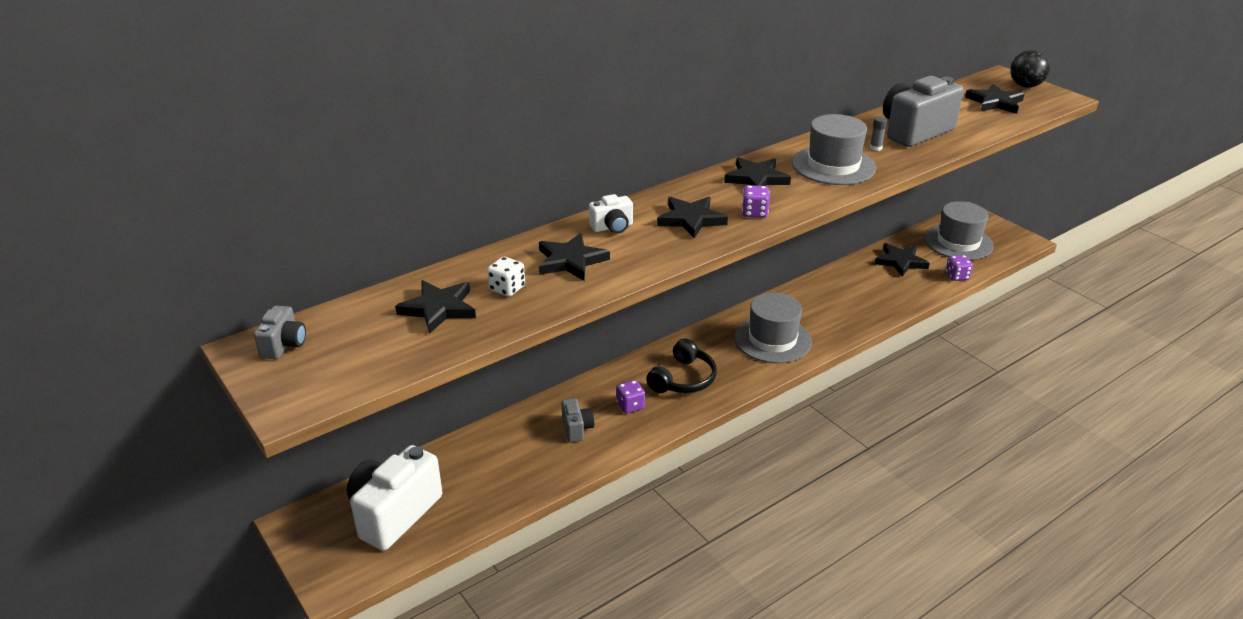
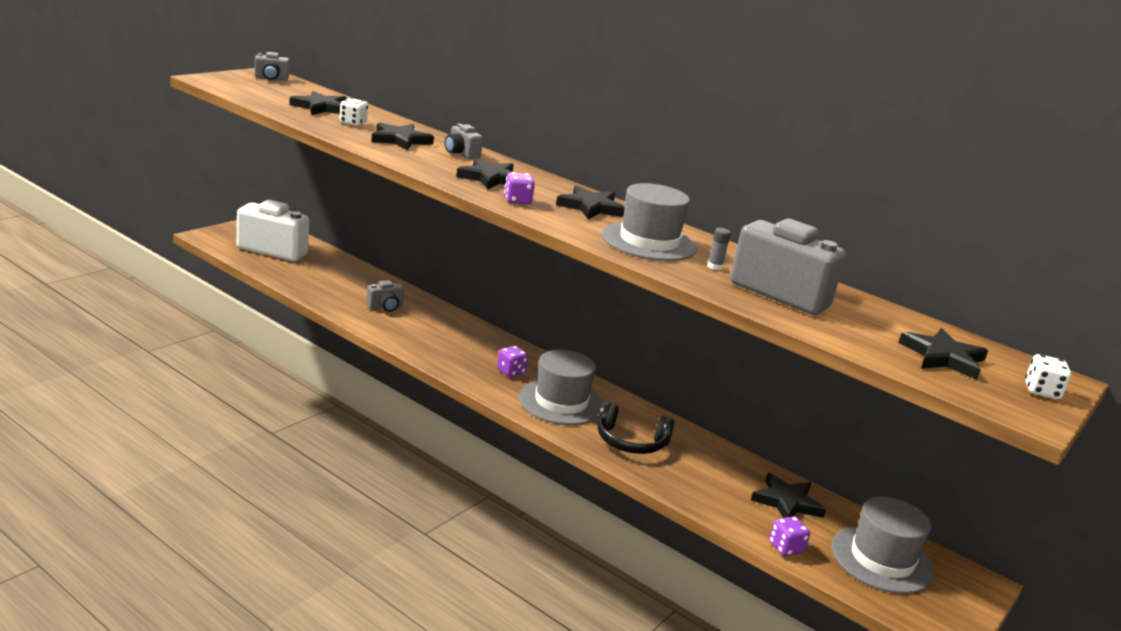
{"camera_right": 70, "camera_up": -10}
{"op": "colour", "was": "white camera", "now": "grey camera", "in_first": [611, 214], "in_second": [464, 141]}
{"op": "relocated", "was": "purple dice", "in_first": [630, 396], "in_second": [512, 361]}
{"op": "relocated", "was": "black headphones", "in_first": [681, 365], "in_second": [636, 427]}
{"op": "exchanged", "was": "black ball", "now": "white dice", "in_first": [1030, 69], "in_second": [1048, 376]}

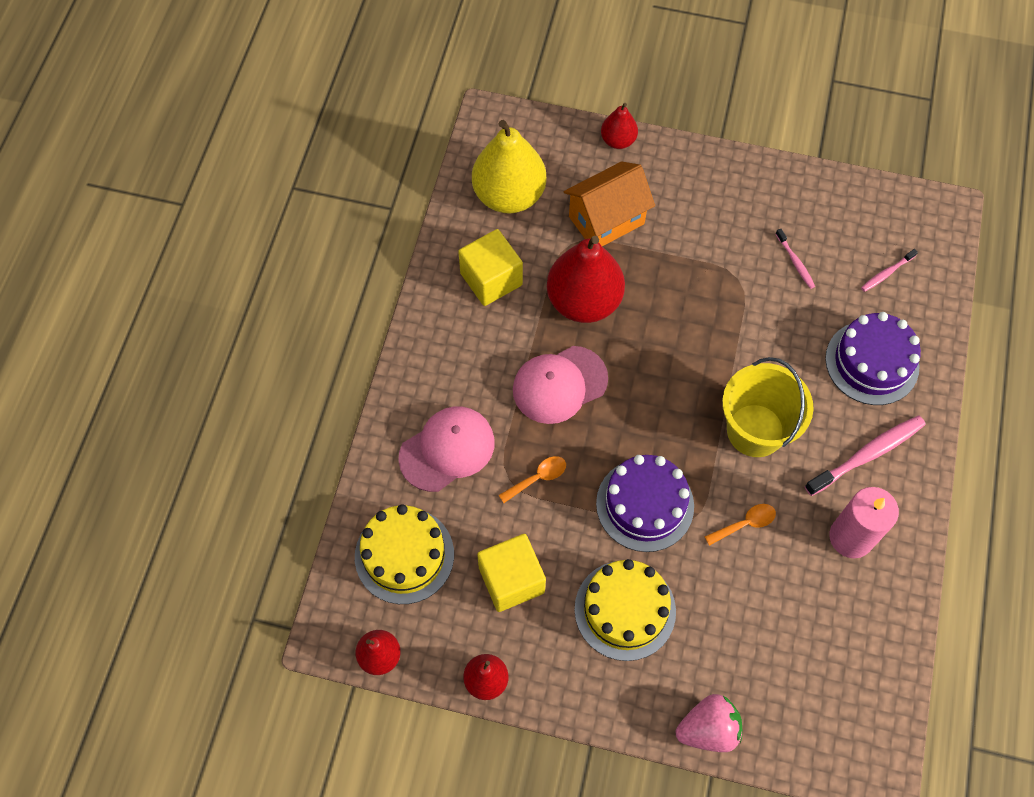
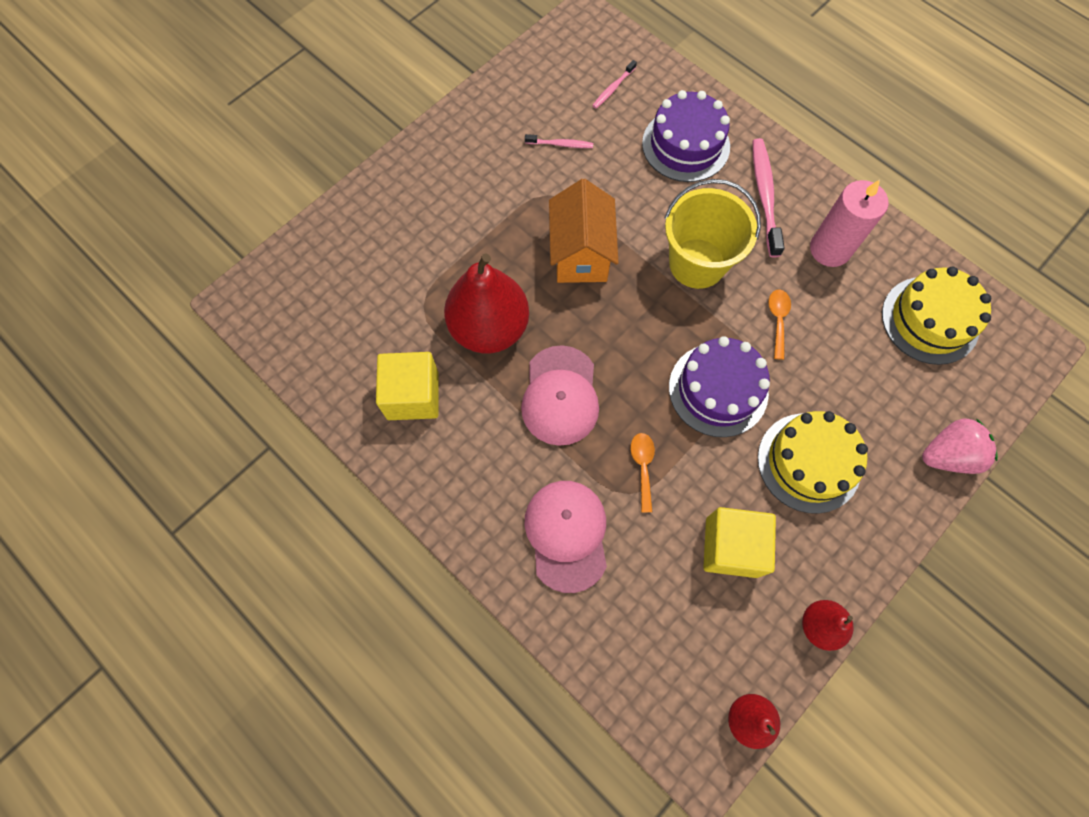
{"camera_right": -60, "camera_up": 5}
{"op": "relocated", "was": "yellow cake", "in_first": [404, 554], "in_second": [936, 316]}
{"op": "missing", "was": "yellow pear", "in_first": [509, 166]}
{"op": "relocated", "was": "orange house", "in_first": [609, 203], "in_second": [584, 231]}
{"op": "missing", "was": "red pear", "in_first": [619, 126]}
{"op": "spun", "was": "pink strawberry", "in_first": [708, 723], "in_second": [960, 446], "clockwise": 60}
{"op": "spun", "was": "pink toothbrush", "in_first": [889, 270], "in_second": [614, 84], "clockwise": 45}

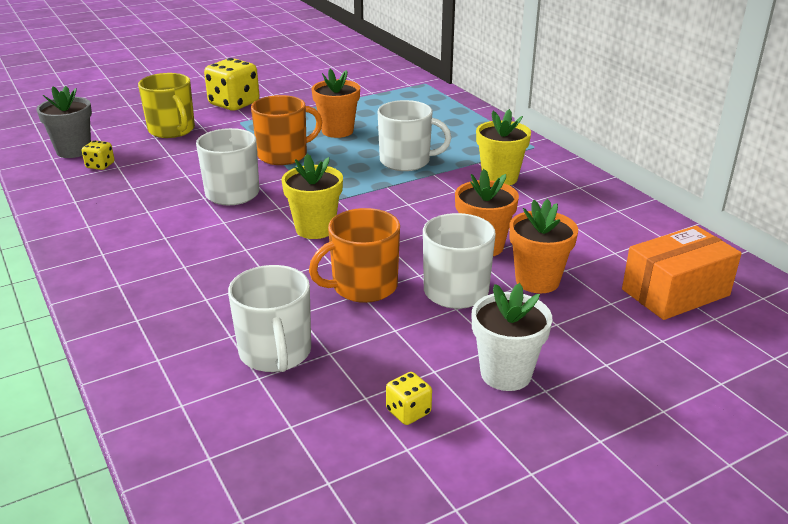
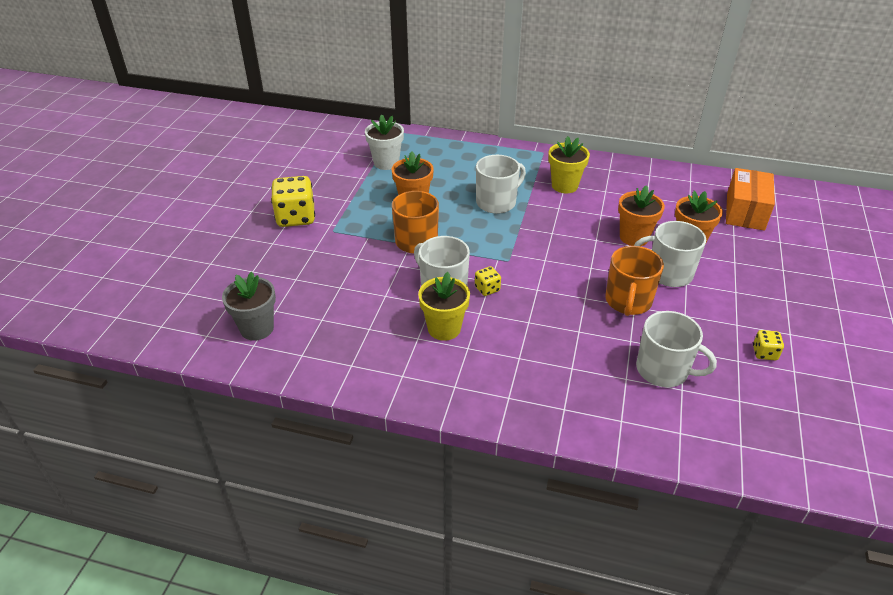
{"camera_right": -45, "camera_up": 10}
{"op": "relocated", "was": "yellow dice", "in_first": [98, 155], "in_second": [488, 281]}
{"op": "missing", "was": "yellow mug", "in_first": [166, 105]}
{"op": "relocated", "was": "yellow flower pot", "in_first": [312, 196], "in_second": [444, 306]}
{"op": "relocated", "was": "white flower pot", "in_first": [512, 337], "in_second": [384, 142]}

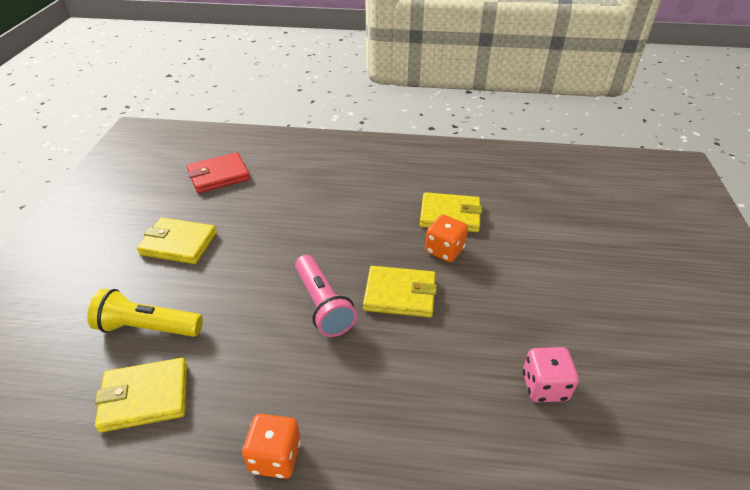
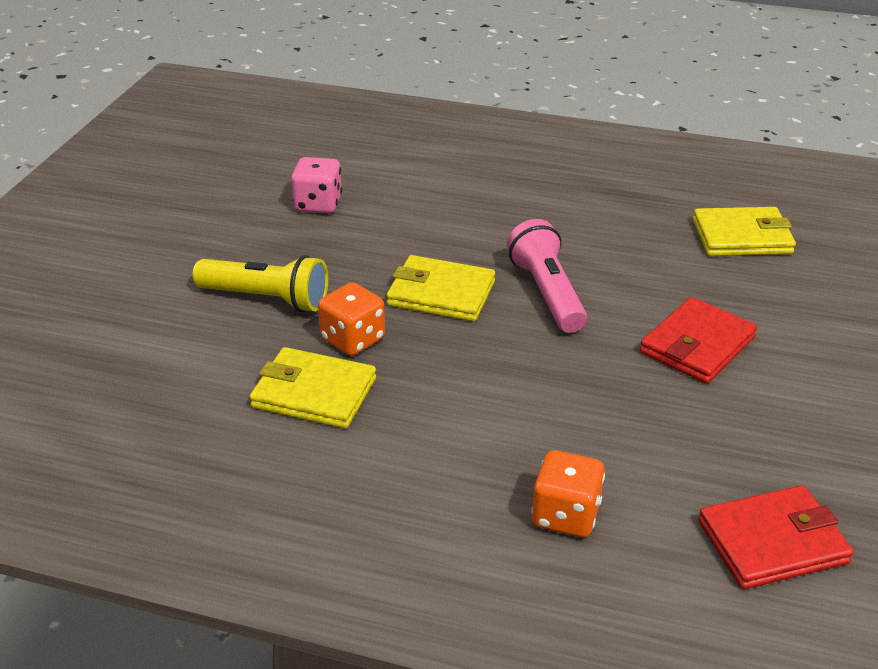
{"camera_right": -170, "camera_up": -5}
{"op": "relocated", "was": "yellow flashlight", "in_first": [145, 313], "in_second": [260, 283]}
{"op": "missing", "was": "yellow wallet", "in_first": [177, 240]}
{"op": "relocated", "was": "orange dice", "in_first": [271, 446], "in_second": [568, 494]}
{"op": "appeared", "now": "red wallet", "in_second": [698, 340]}

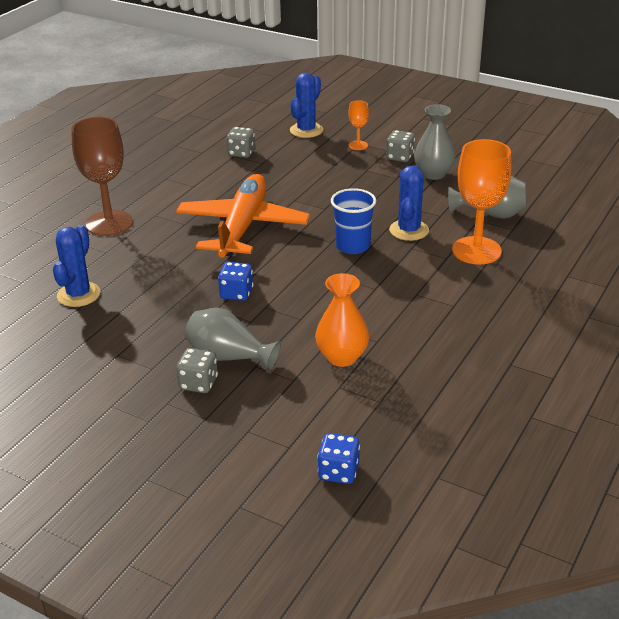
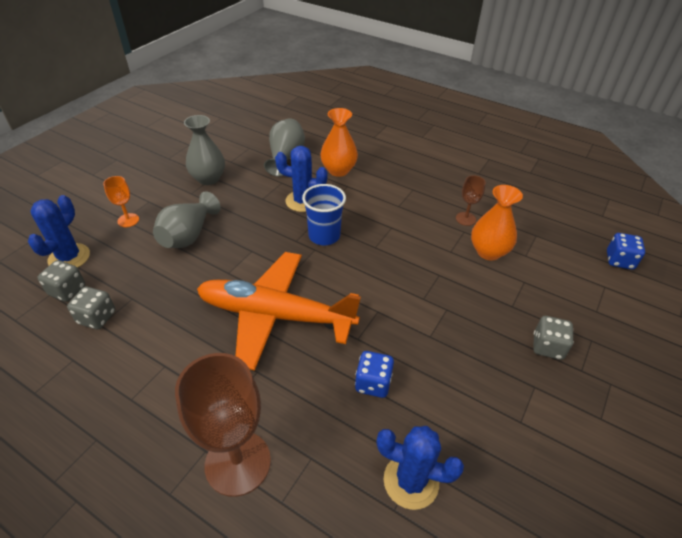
{"camera_right": -90, "camera_up": 10}
{"op": "relocated", "was": "grey vase", "in_first": [233, 340], "in_second": [187, 219]}
{"op": "relocated", "was": "blue dice", "in_first": [235, 281], "in_second": [374, 374]}
{"op": "spun", "was": "blue cactus", "in_first": [306, 105], "in_second": [59, 231], "clockwise": 75}
{"op": "relocated", "was": "grey dice", "in_first": [400, 146], "in_second": [61, 281]}
{"op": "exchanged", "was": "orange goblet", "now": "orange vase", "in_first": [481, 202], "in_second": [339, 142]}
{"op": "appeared", "now": "brown goblet", "in_second": [471, 201]}

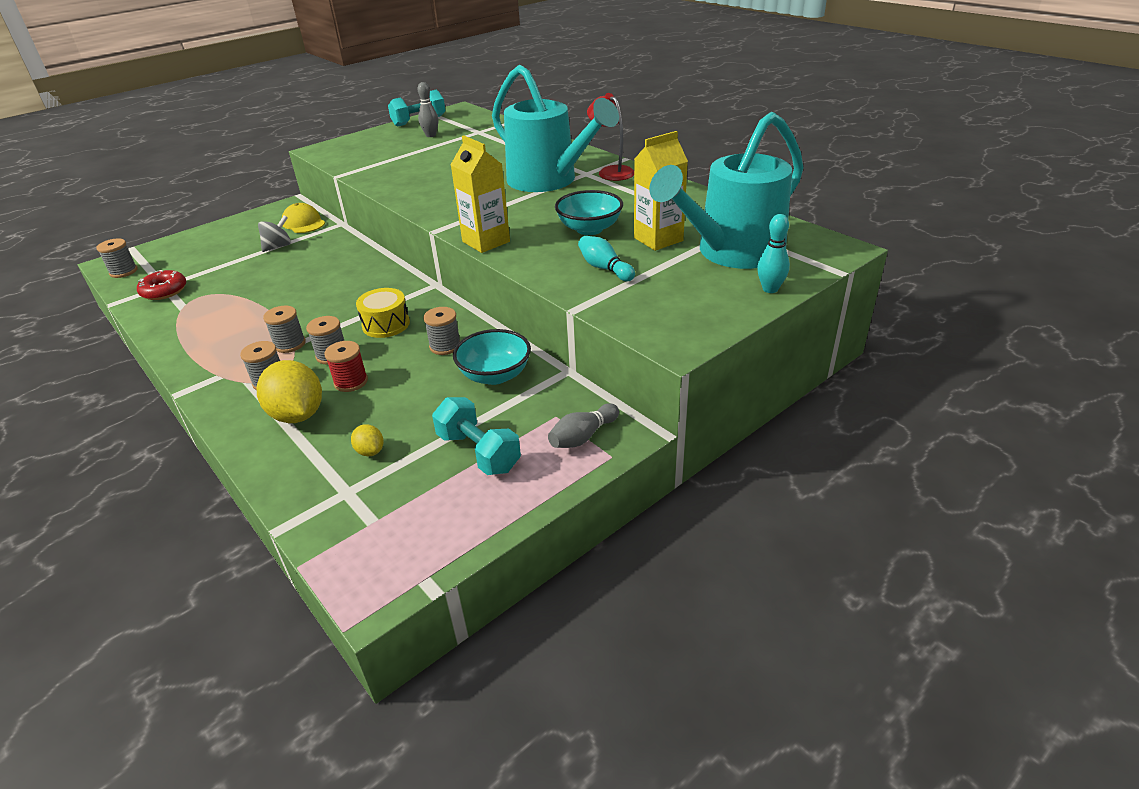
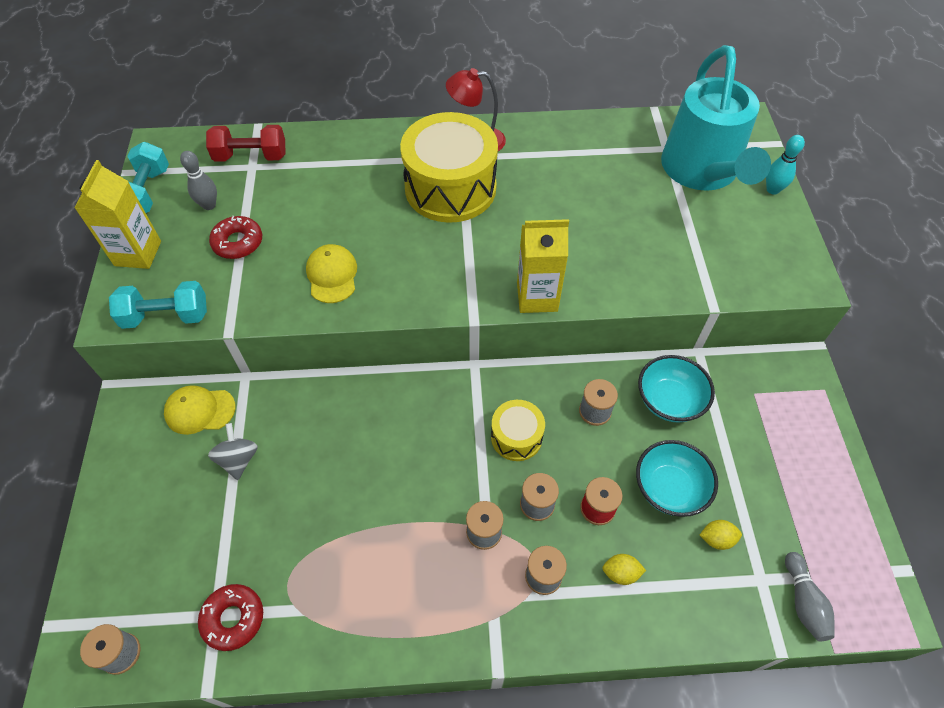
{"camera_right": -55, "camera_up": 20}
{"op": "size", "was": "yellow lemon", "in_first": [289, 391], "in_second": [624, 569], "ratio": 0.48}
{"op": "relocated", "was": "turquoise dumbbell", "in_first": [476, 436], "in_second": [158, 305]}
{"op": "exchanged", "was": "turquoise watering can", "now": "yellow drum", "in_first": [555, 128], "in_second": [449, 167]}
{"op": "relocated", "was": "grey bowling pin", "in_first": [583, 425], "in_second": [810, 596]}
{"op": "relocated", "was": "turquoise bowl", "in_first": [589, 212], "in_second": [677, 478]}
{"op": "missing", "was": "turquoise bowling pin", "in_first": [606, 258]}
{"op": "relocated", "was": "yellow carton", "in_first": [661, 191], "in_second": [117, 214]}
{"op": "appeared", "now": "red dumbbell", "in_second": [245, 143]}
{"op": "appeared", "now": "red donut", "in_second": [235, 237]}
{"op": "appeared", "now": "yellow cap", "in_second": [331, 273]}

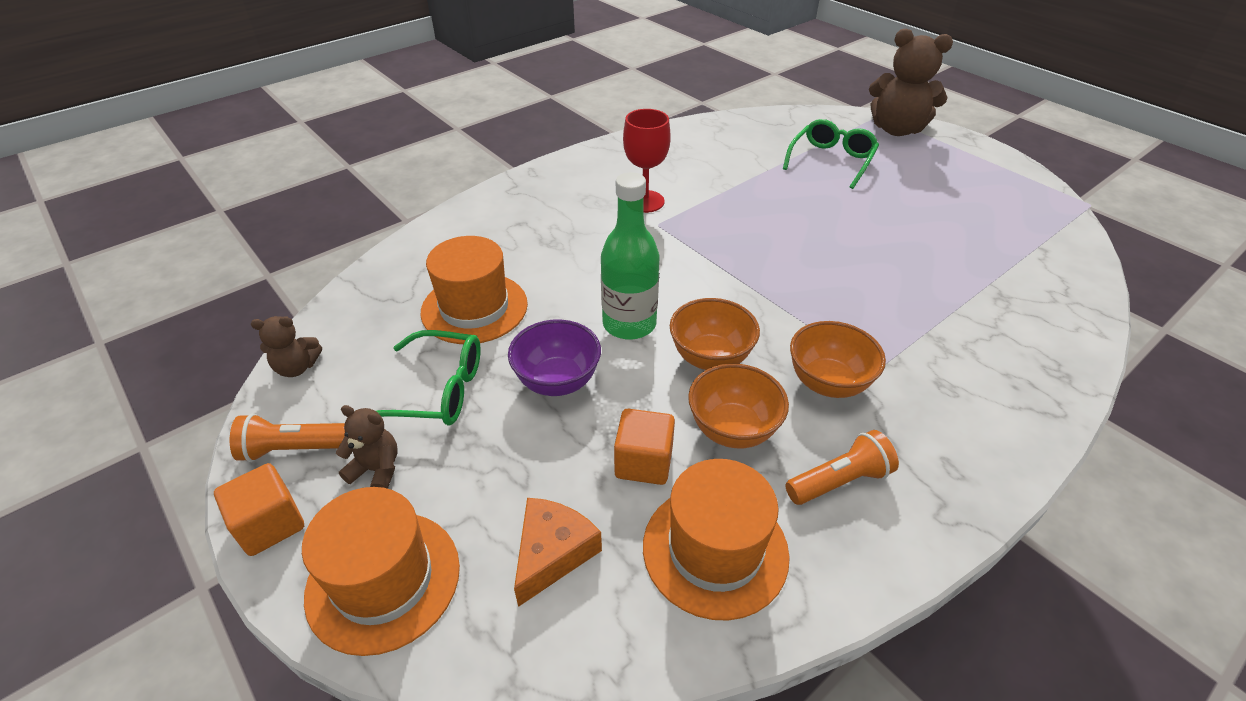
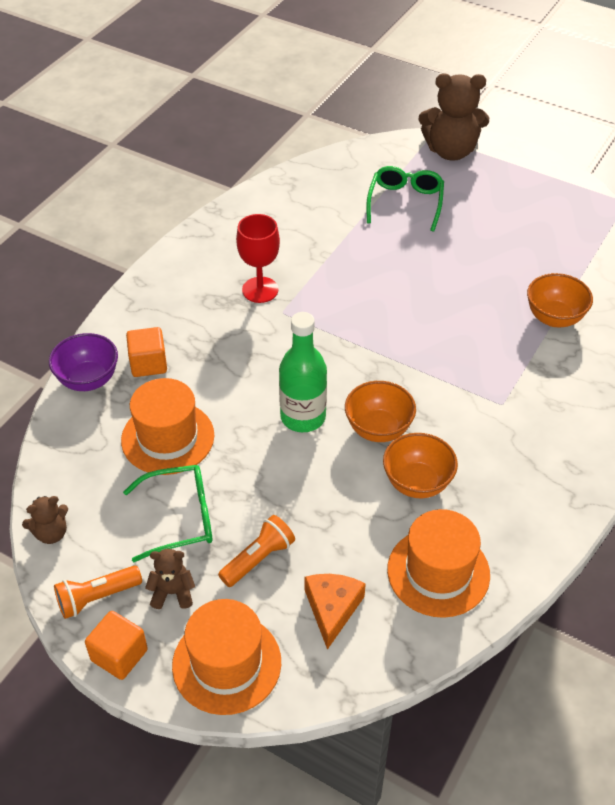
{"camera_right": -20, "camera_up": 5}
{"op": "relocated", "was": "purple bowl", "in_first": [554, 357], "in_second": [83, 362]}
{"op": "relocated", "was": "orange cube", "in_first": [644, 447], "in_second": [146, 352]}
{"op": "relocated", "was": "orange flashlight", "in_first": [842, 467], "in_second": [256, 551]}
{"op": "relocated", "was": "orange bowl", "in_first": [838, 359], "in_second": [560, 300]}

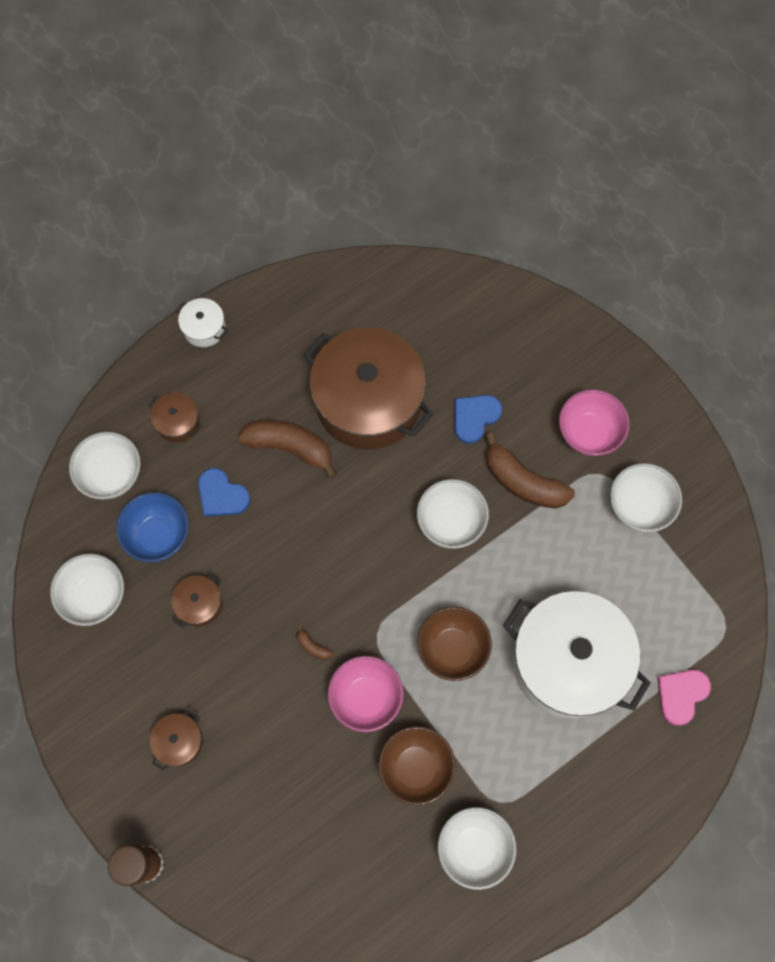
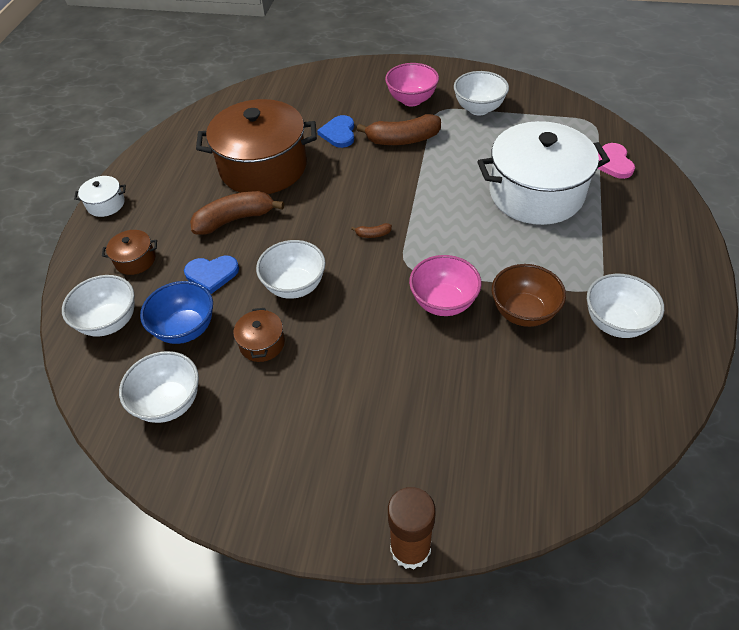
{"camera_right": -40, "camera_up": -20}
{"op": "missing", "was": "brown pot", "in_first": [176, 740]}
{"op": "relocated", "was": "brown banana", "in_first": [315, 642], "in_second": [371, 230]}
{"op": "relocated", "was": "white bowl", "in_first": [453, 514], "in_second": [291, 269]}
{"op": "missing", "was": "brown bowl", "in_first": [454, 644]}

